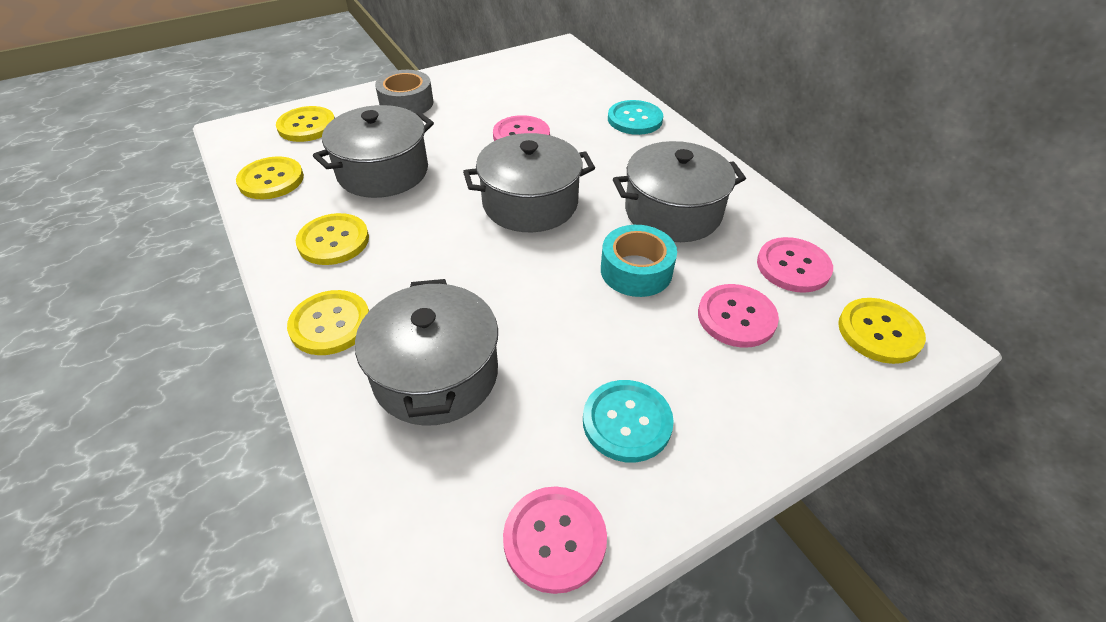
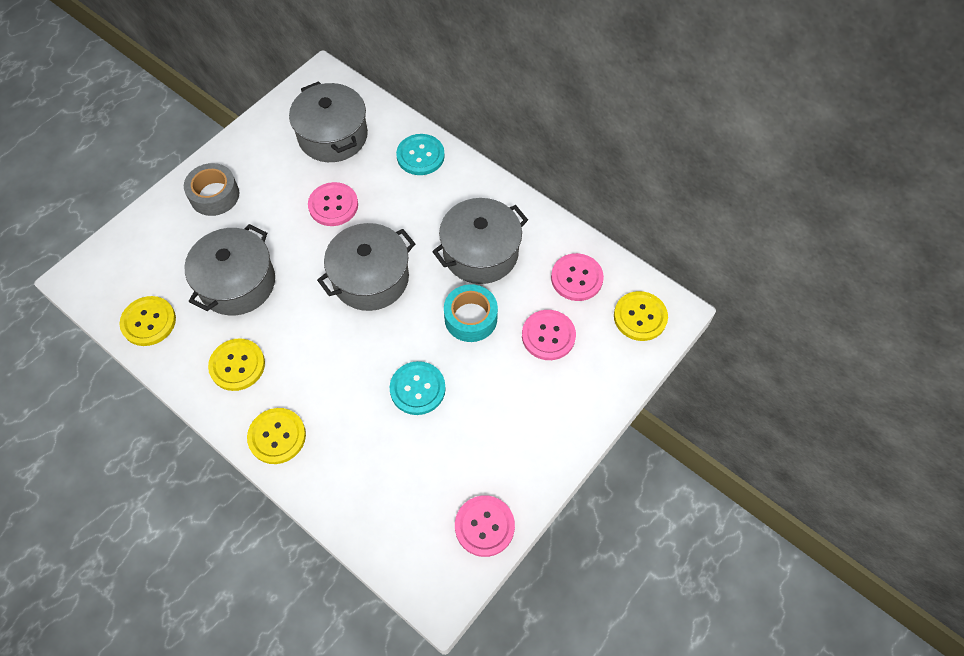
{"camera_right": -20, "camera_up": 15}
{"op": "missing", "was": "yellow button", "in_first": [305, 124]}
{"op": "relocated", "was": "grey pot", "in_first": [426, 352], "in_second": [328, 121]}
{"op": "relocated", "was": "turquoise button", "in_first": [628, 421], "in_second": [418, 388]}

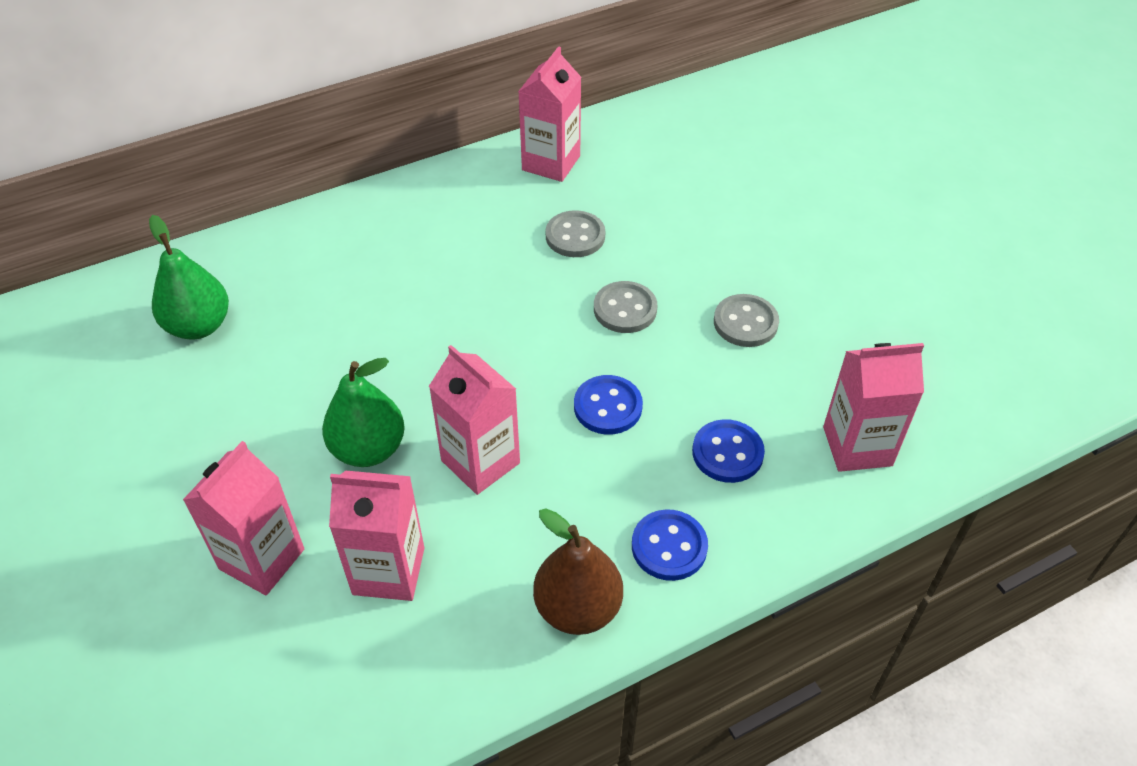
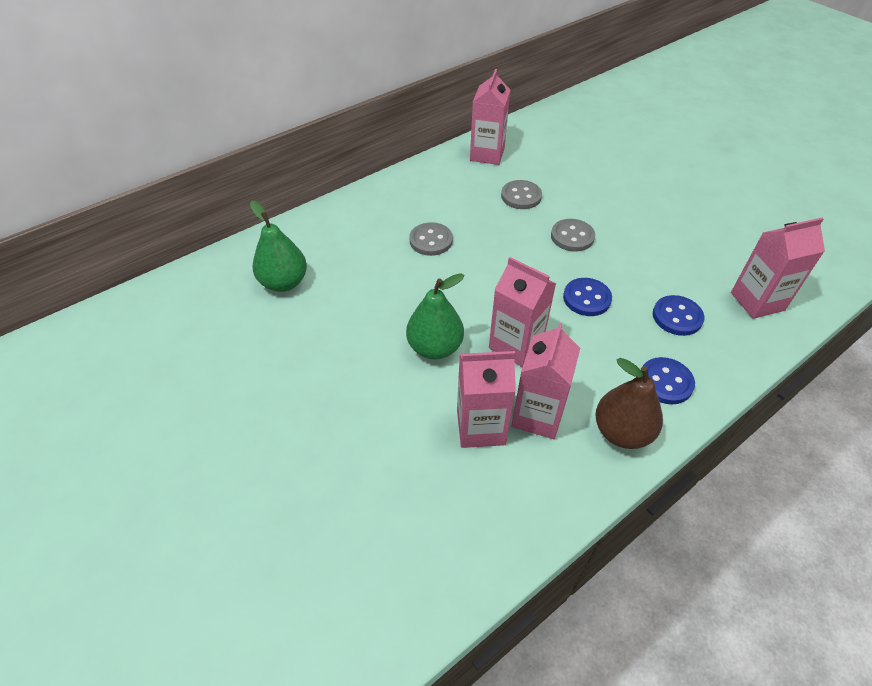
{"camera_right": -10, "camera_up": 0}
{"op": "relocated", "was": "pink carton", "in_first": [243, 518], "in_second": [545, 381]}
{"op": "relocated", "was": "grey button", "in_first": [746, 320], "in_second": [431, 239]}

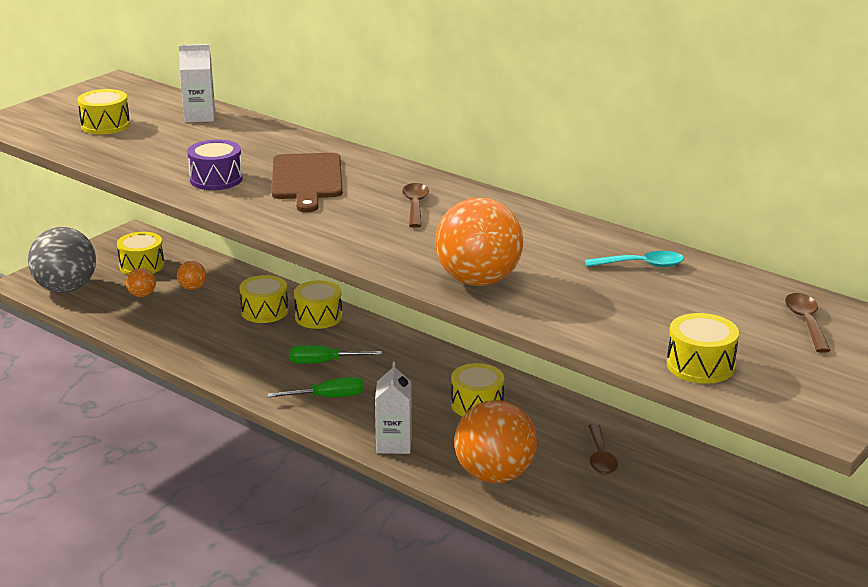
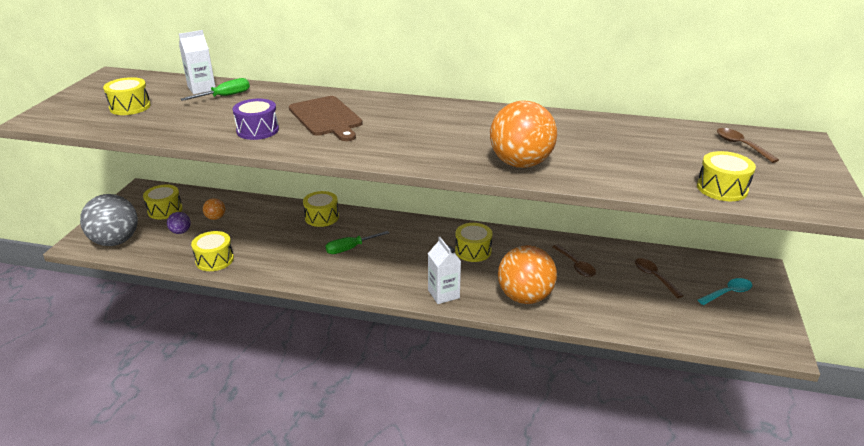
{"camera_right": -25, "camera_up": 5}
{"op": "colour", "was": "orange ball", "now": "purple ball", "in_first": [141, 282], "in_second": [179, 223]}
{"op": "relocated", "was": "yellow drum", "in_first": [263, 299], "in_second": [212, 251]}
{"op": "relocated", "was": "green screwdriver", "in_first": [315, 387], "in_second": [215, 89]}
{"op": "relocated", "was": "brown spoon", "in_first": [415, 205], "in_second": [659, 278]}
{"op": "relocated", "was": "turquoise spoon", "in_first": [634, 259], "in_second": [725, 291]}

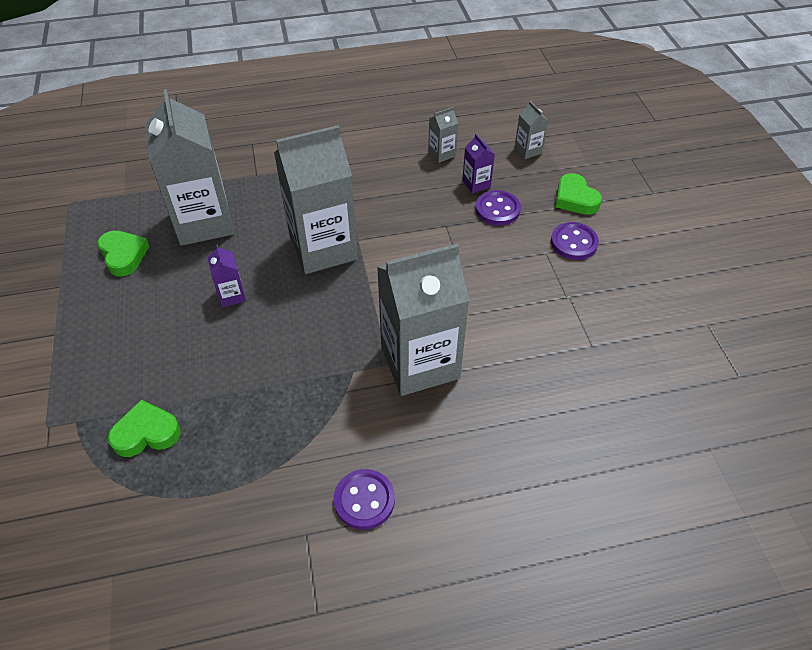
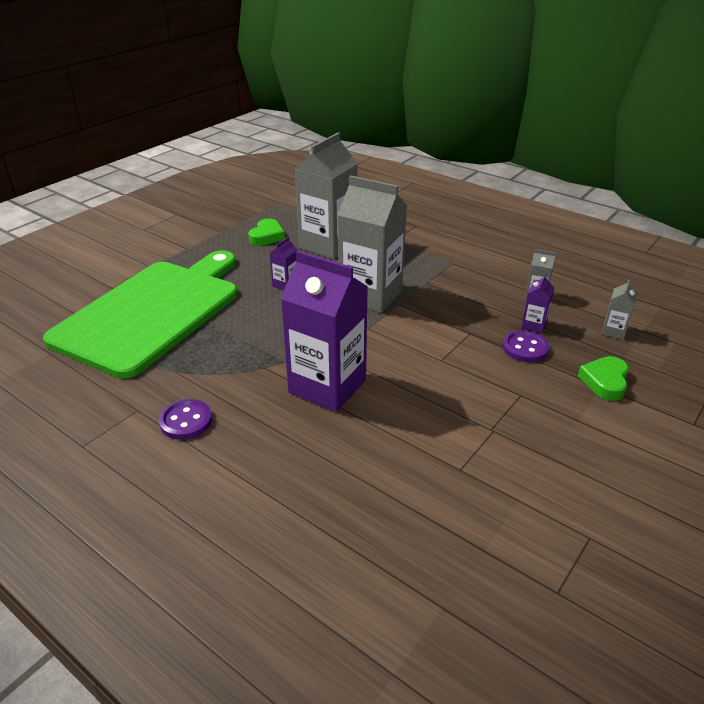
{"camera_right": 50, "camera_up": -15}
{"op": "exchanged", "was": "green heart", "now": "green cutting board", "in_first": [144, 428], "in_second": [140, 315]}
{"op": "colour", "was": "grey carton", "now": "purple carton", "in_first": [423, 320], "in_second": [324, 331]}
{"op": "missing", "was": "purple button", "in_first": [575, 241]}

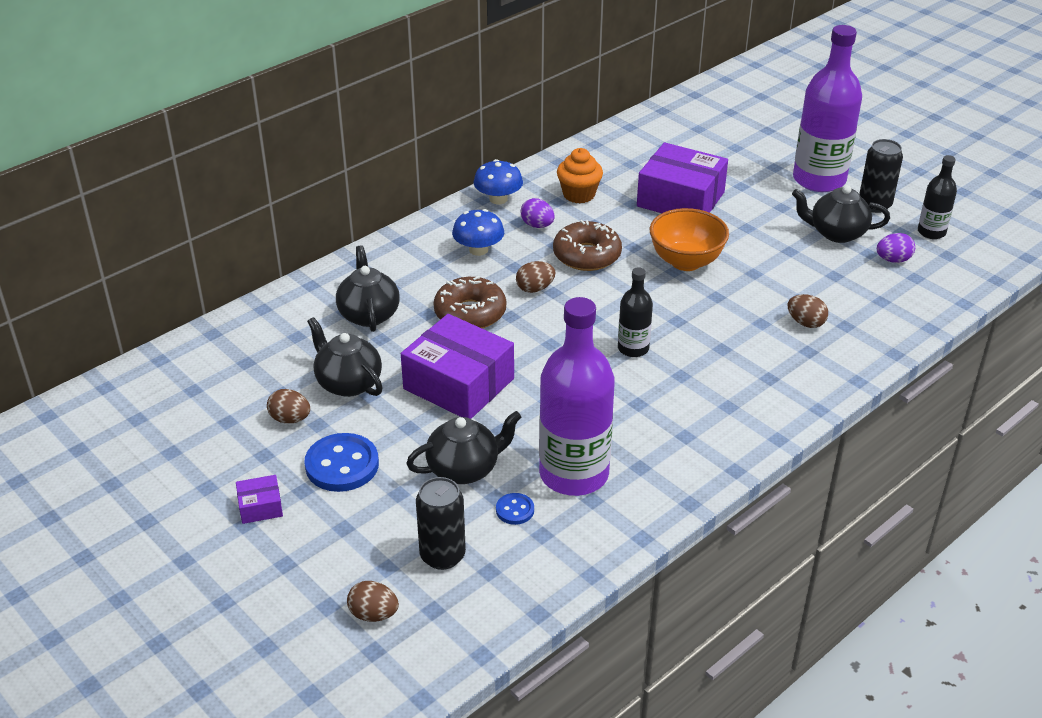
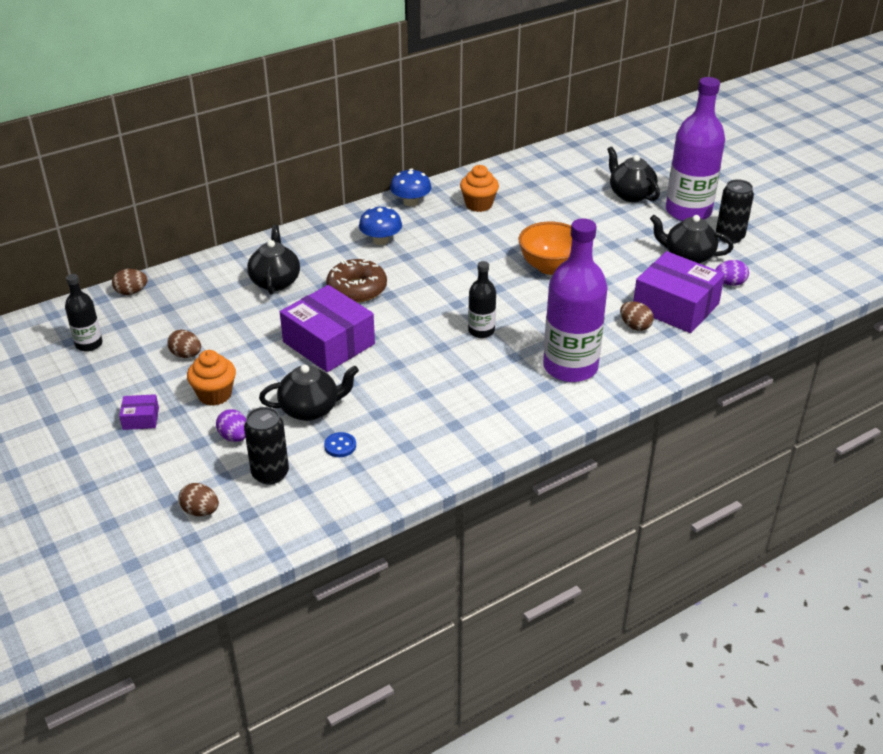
{"camera_right": 10, "camera_up": 0}
{"op": "exchanged", "was": "blue button", "now": "orange cupcake", "in_first": [342, 462], "in_second": [211, 378]}
{"op": "relocated", "was": "black teapot", "in_first": [345, 357], "in_second": [633, 174]}
{"op": "relocated", "was": "brown egg", "in_first": [535, 277], "in_second": [130, 282]}
{"op": "relocated", "was": "purple egg", "in_first": [538, 213], "in_second": [231, 425]}
{"op": "relocated", "was": "purple bottle", "in_first": [577, 396], "in_second": [575, 300]}
{"op": "missing", "was": "brown donut", "in_first": [587, 245]}
{"op": "relocated", "was": "purple box", "in_first": [682, 177], "in_second": [679, 292]}
{"op": "relocated", "was": "black bottle", "in_first": [937, 197], "in_second": [84, 313]}

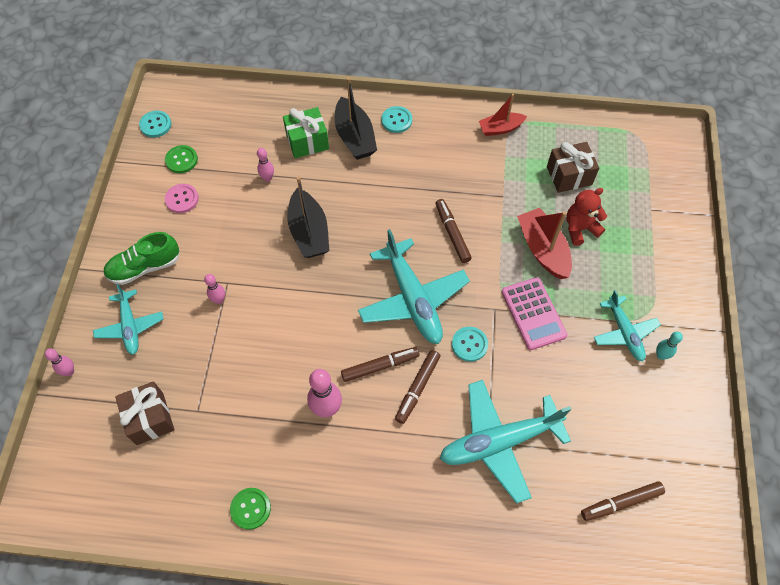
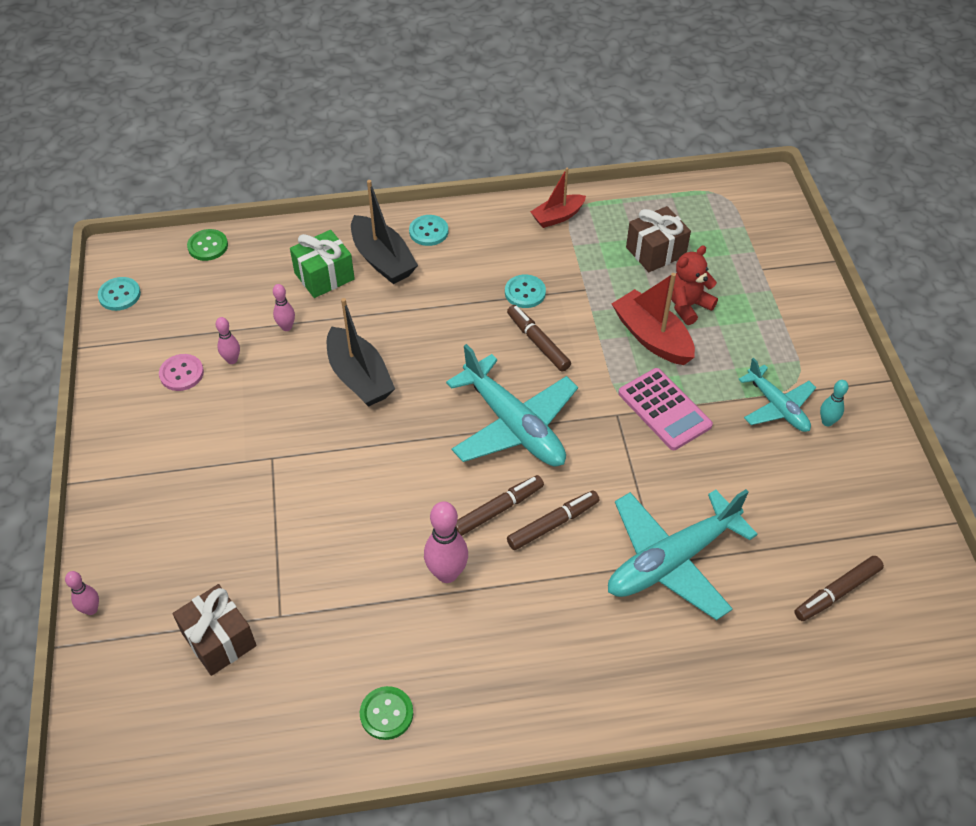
{"camera_right": -15, "camera_up": -10}
{"op": "missing", "was": "turquoise plane", "in_first": [128, 319]}
{"op": "missing", "was": "green shoe", "in_first": [141, 258]}
{"op": "relocated", "was": "green button", "in_first": [181, 159], "in_second": [207, 245]}
{"op": "relocated", "was": "pink bowling pin", "in_first": [214, 289], "in_second": [228, 340]}
{"op": "spun", "was": "brown marker", "in_first": [417, 387], "in_second": [553, 520], "clockwise": -135}
{"op": "relocated", "was": "turquoise button", "in_first": [470, 344], "in_second": [525, 291]}

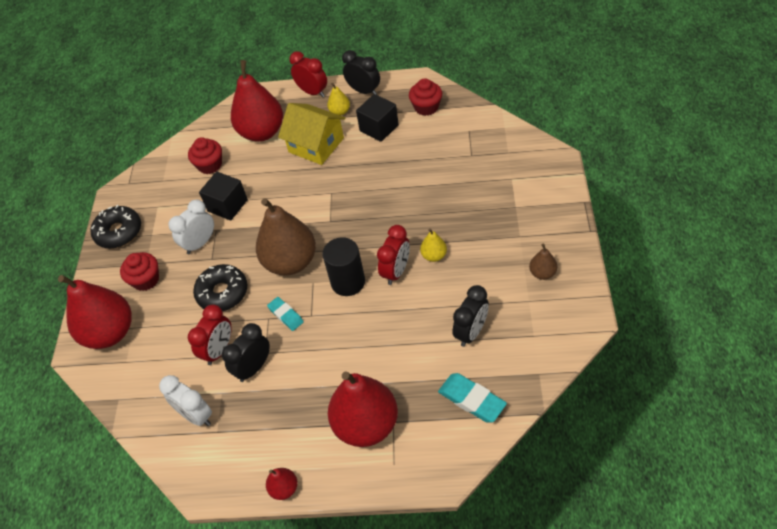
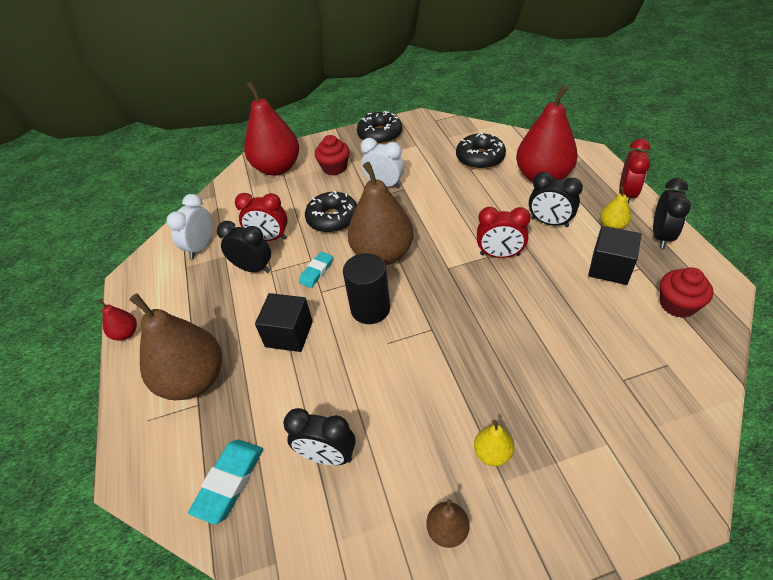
{"camera_right": 70, "camera_up": -5}
{"op": "exchanged", "was": "red cupcake", "now": "black donut", "in_first": [205, 155], "in_second": [481, 151]}
{"op": "relocated", "was": "black cube", "in_first": [223, 196], "in_second": [284, 322]}
{"op": "exchanged", "was": "yellow house", "now": "black clock", "in_first": [311, 134], "in_second": [556, 199]}
{"op": "colour", "was": "red pear", "now": "brown pear", "in_first": [363, 409], "in_second": [176, 346]}
{"op": "relocated", "was": "red clock", "in_first": [393, 255], "in_second": [504, 232]}
{"op": "relocated", "was": "yellow pear", "in_first": [433, 245], "in_second": [494, 443]}

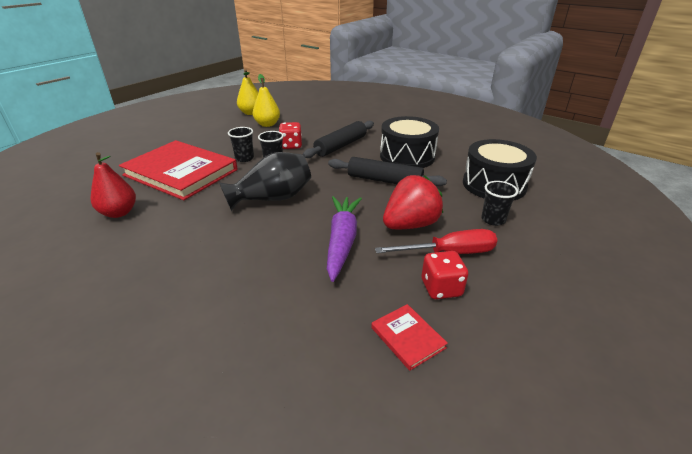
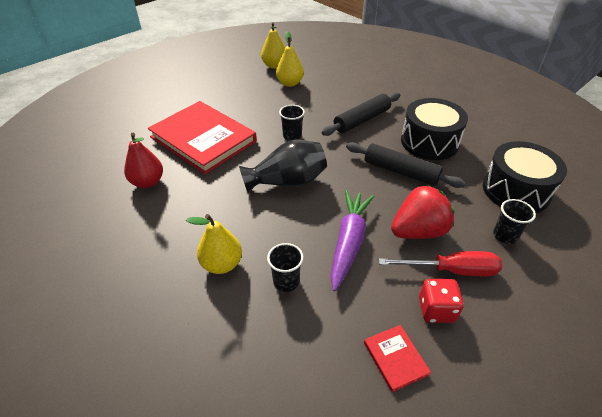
{"camera_right": 10, "camera_up": 10}
{"op": "relocated", "was": "black cup", "in_first": [241, 144], "in_second": [285, 267]}
{"op": "missing", "was": "red dice", "in_first": [290, 135]}
{"op": "appeared", "now": "yellow pear", "in_second": [214, 244]}

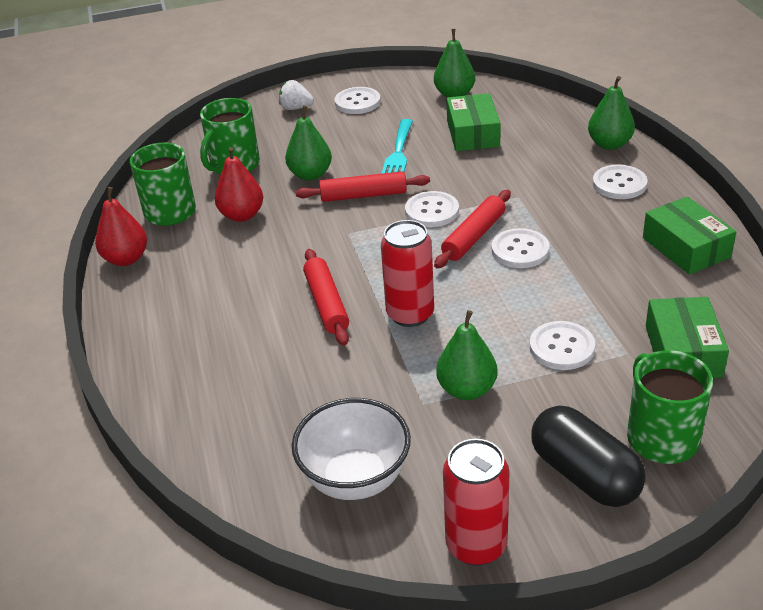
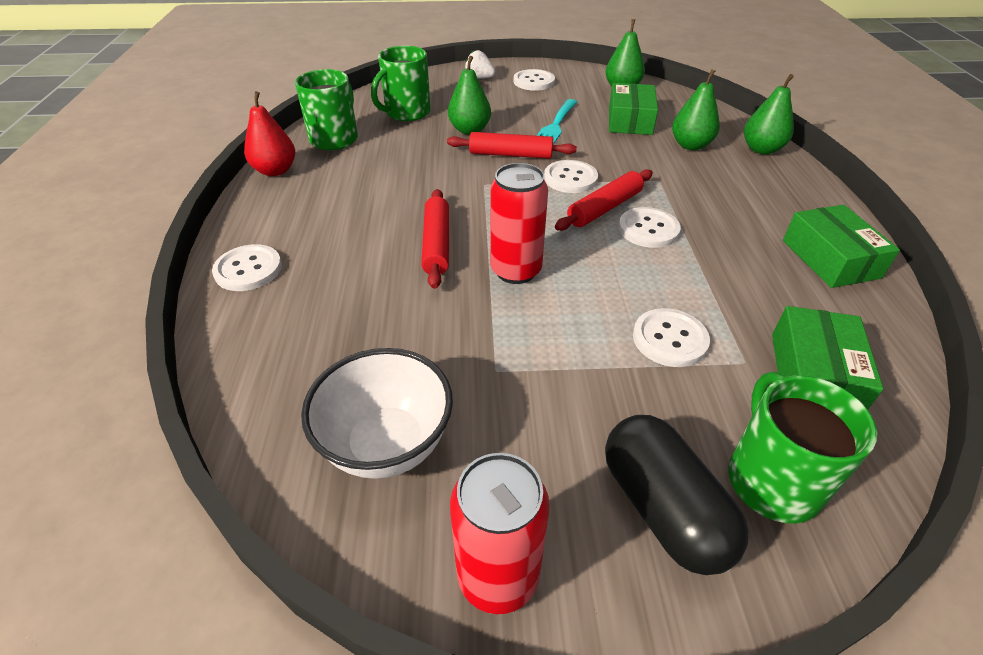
{"camera_right": 10, "camera_up": 5}
{"op": "missing", "was": "red pear", "in_first": [238, 184]}
{"op": "relocated", "was": "green pear", "in_first": [467, 355], "in_second": [696, 109]}
{"op": "relocated", "was": "white button", "in_first": [620, 182], "in_second": [247, 267]}

